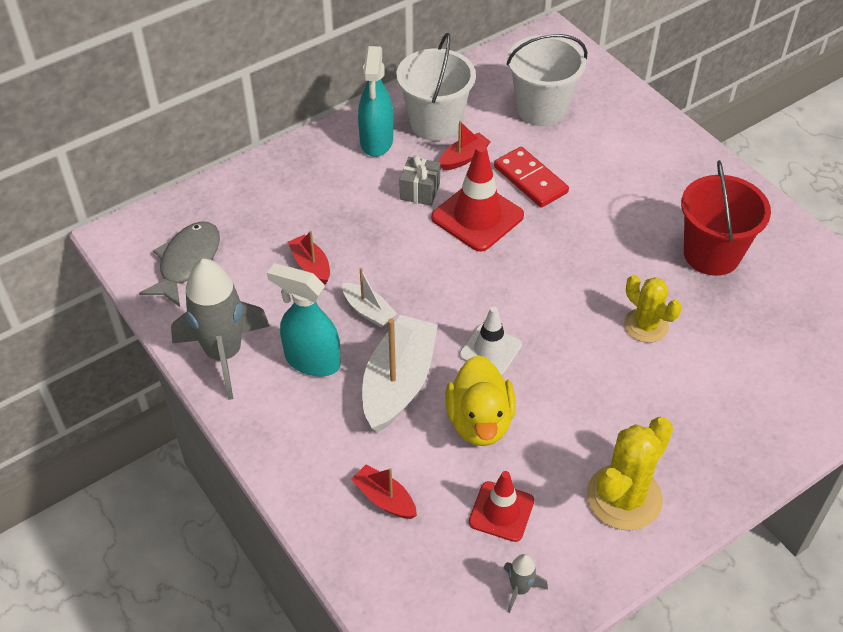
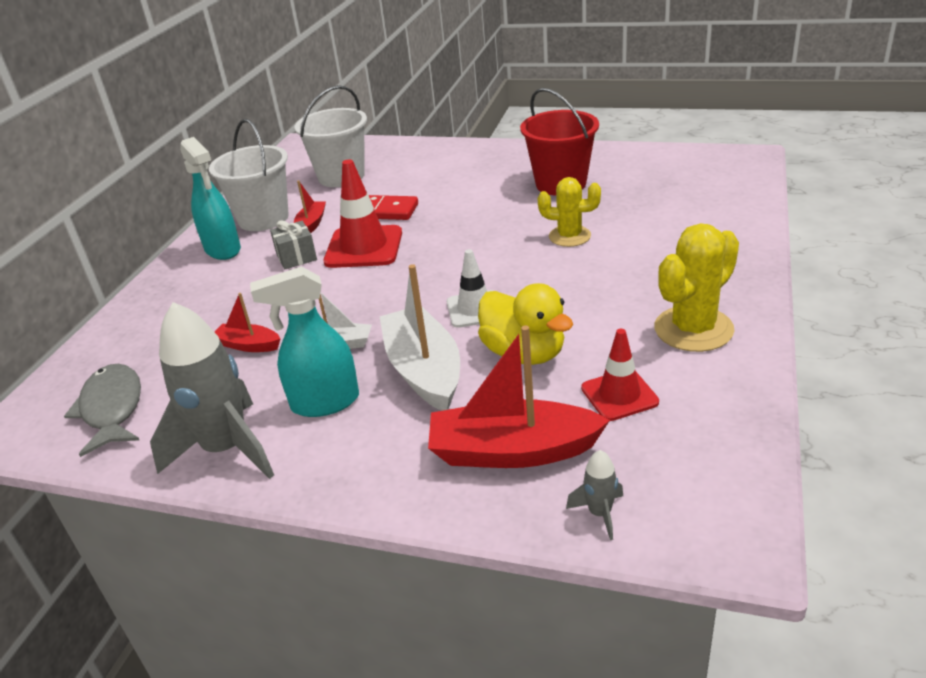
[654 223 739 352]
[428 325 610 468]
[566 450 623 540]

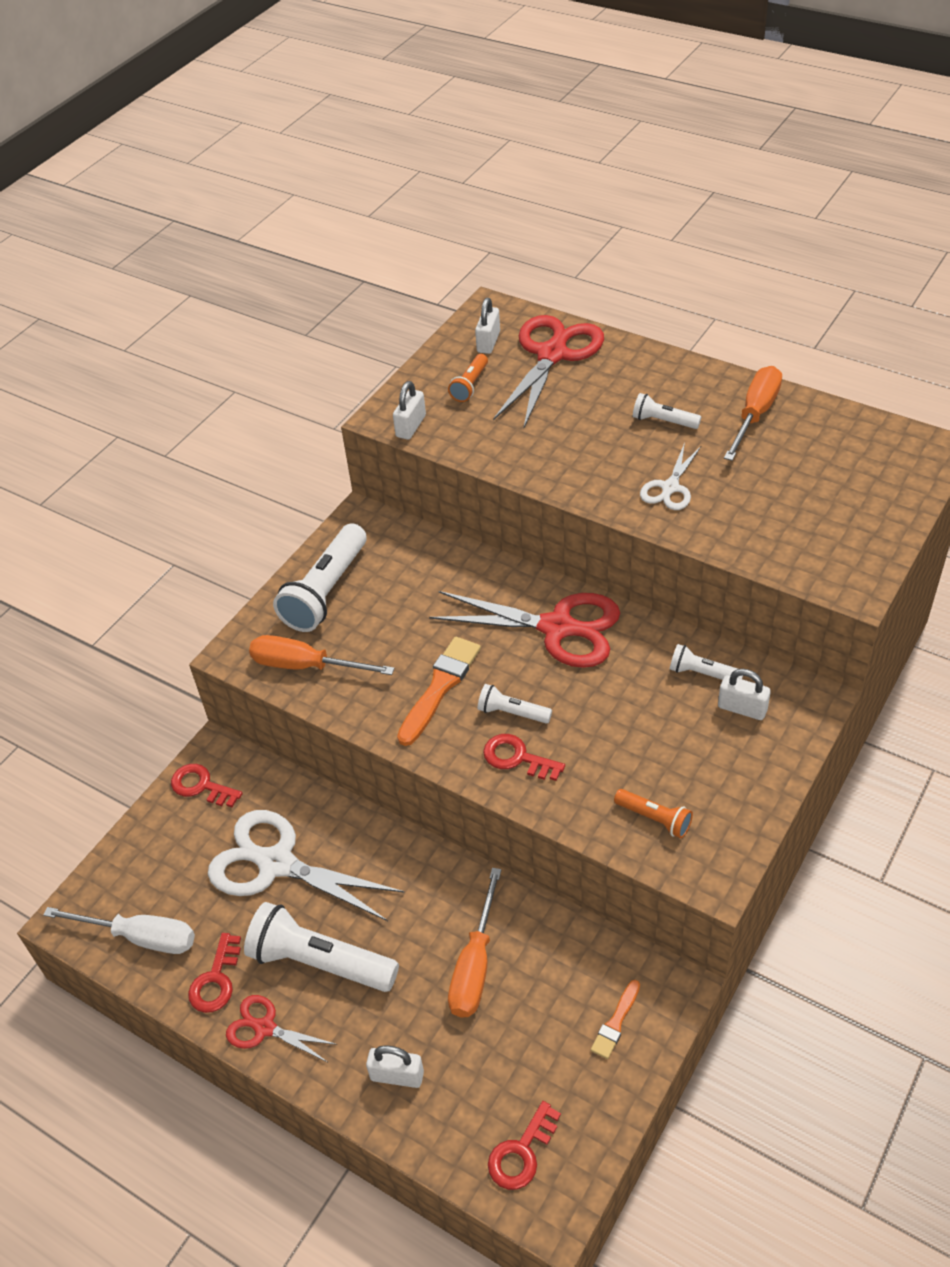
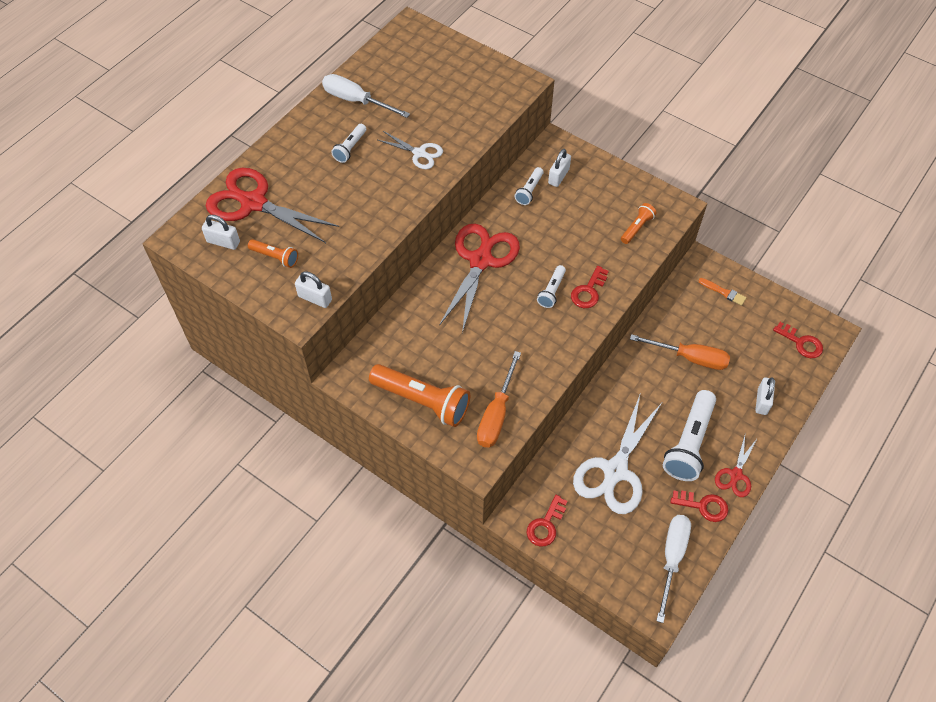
[322 74 410 118]
[369 364 470 427]
[397 637 481 746] (first image)

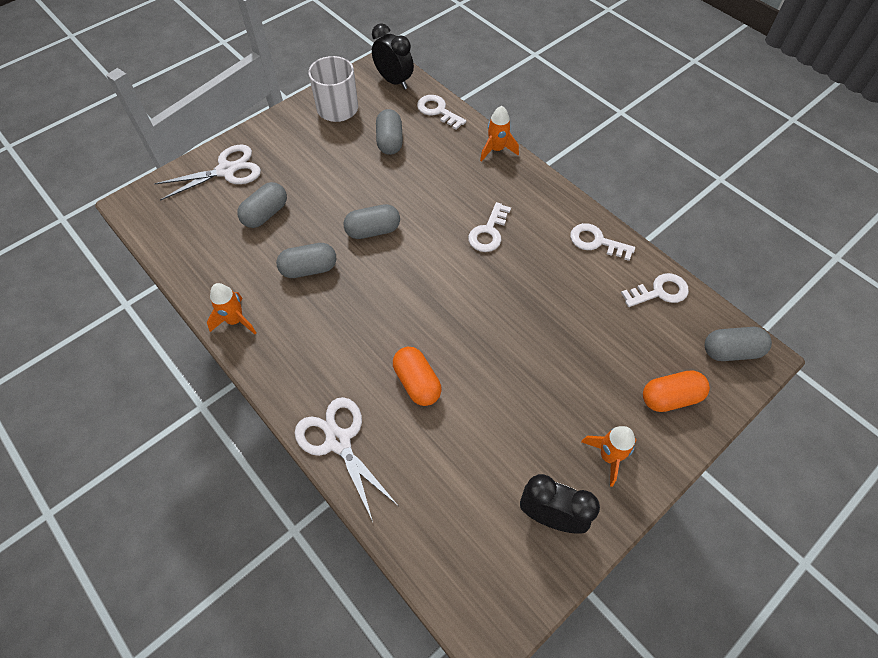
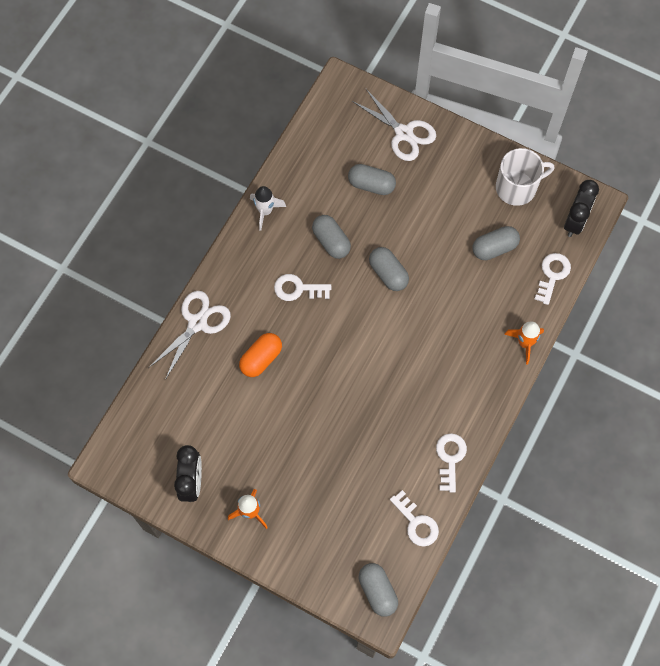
[274 274 331 301]
[250 186 286 231]
[643 370 710 412] (first image)

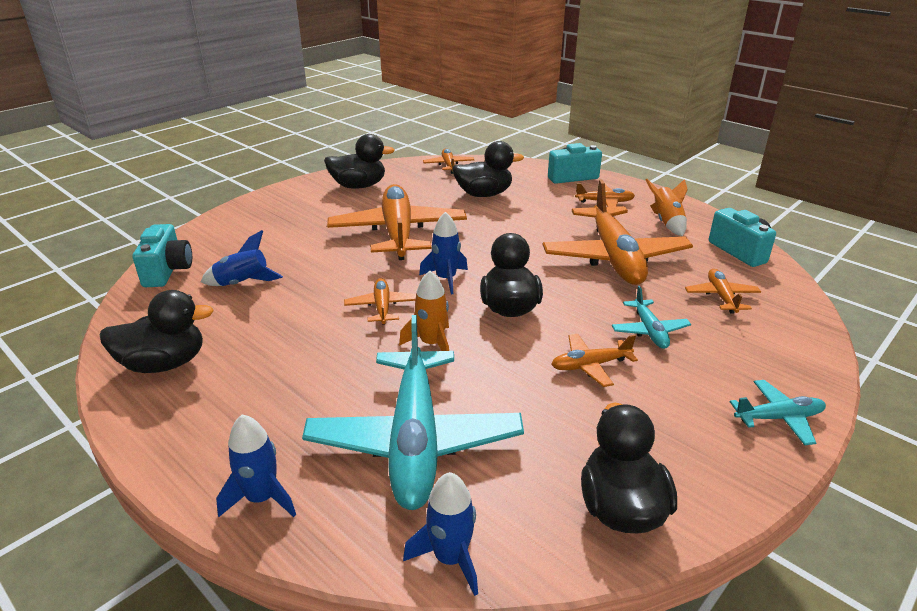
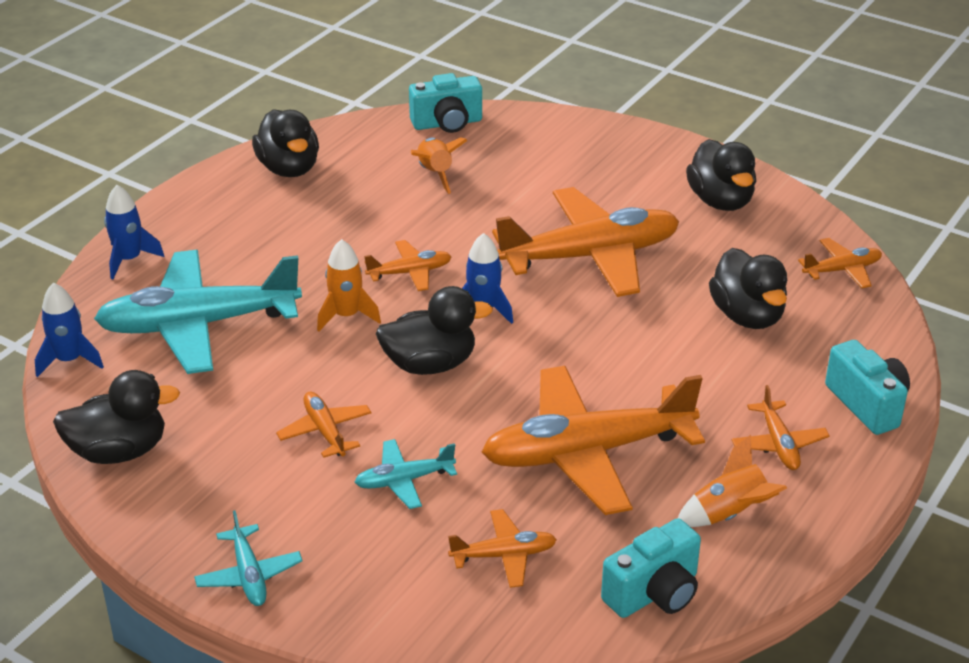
[411 137 468 194]

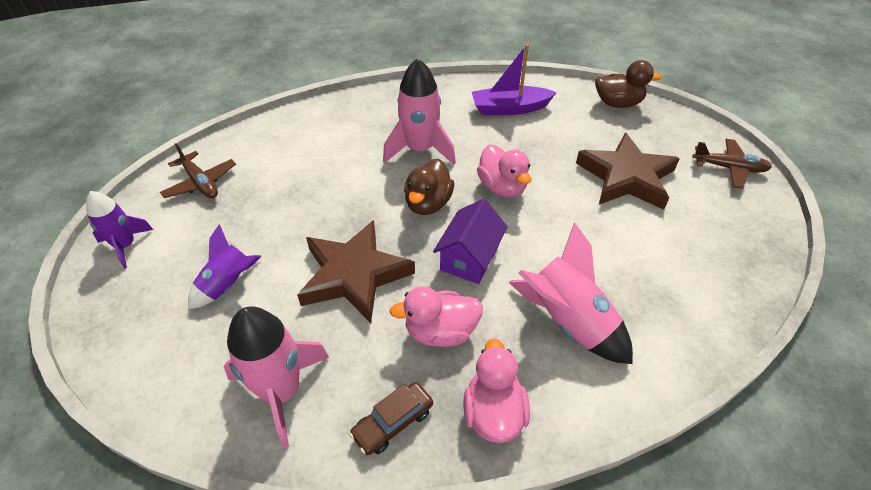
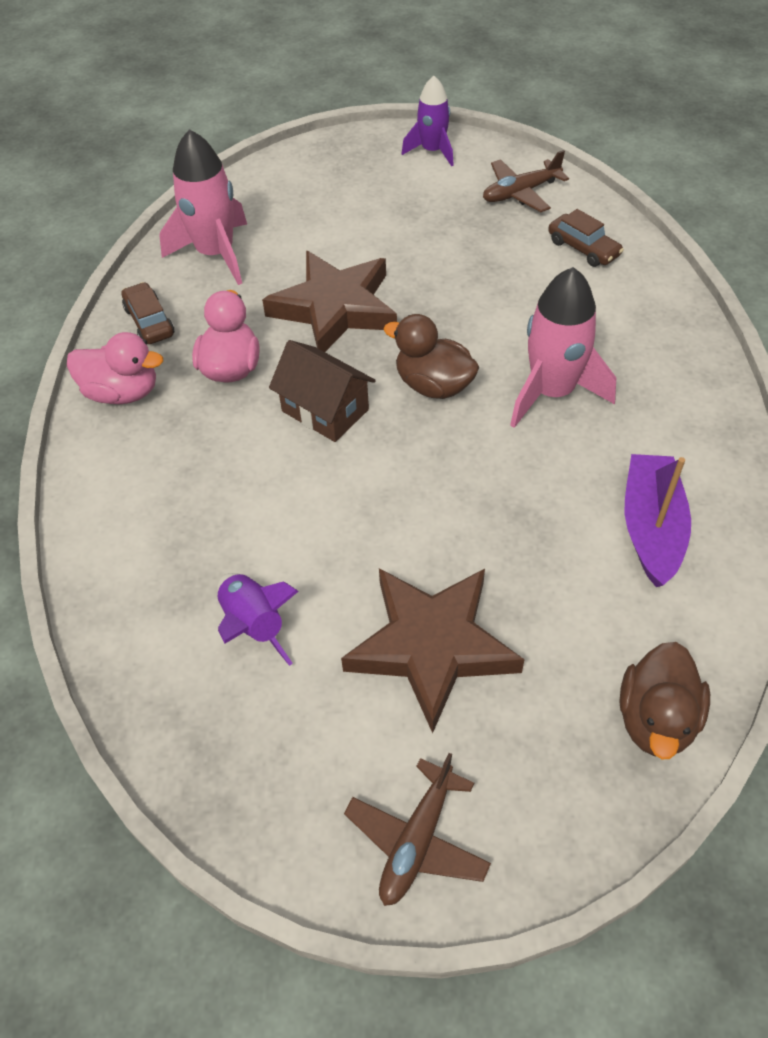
[477 144 532 198] (first image)
[269 340 376 442]
[509 223 633 364] (first image)
[217 573 299 666]
[548 209 624 267]

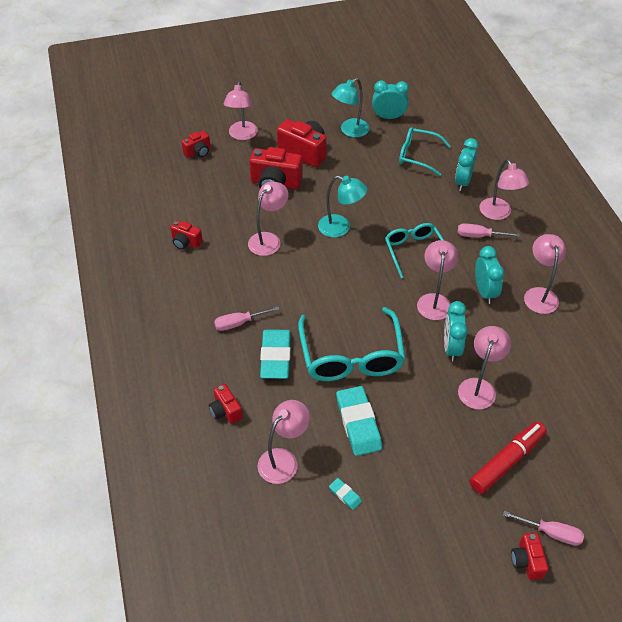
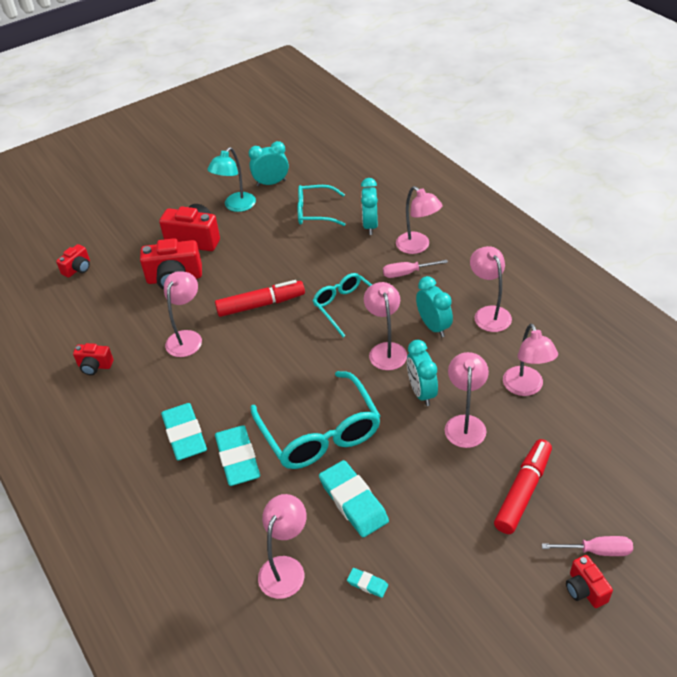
[503 324 558 396]
[215 280 305 317]
[161 403 207 460]
[209 384 243 424] (first image)

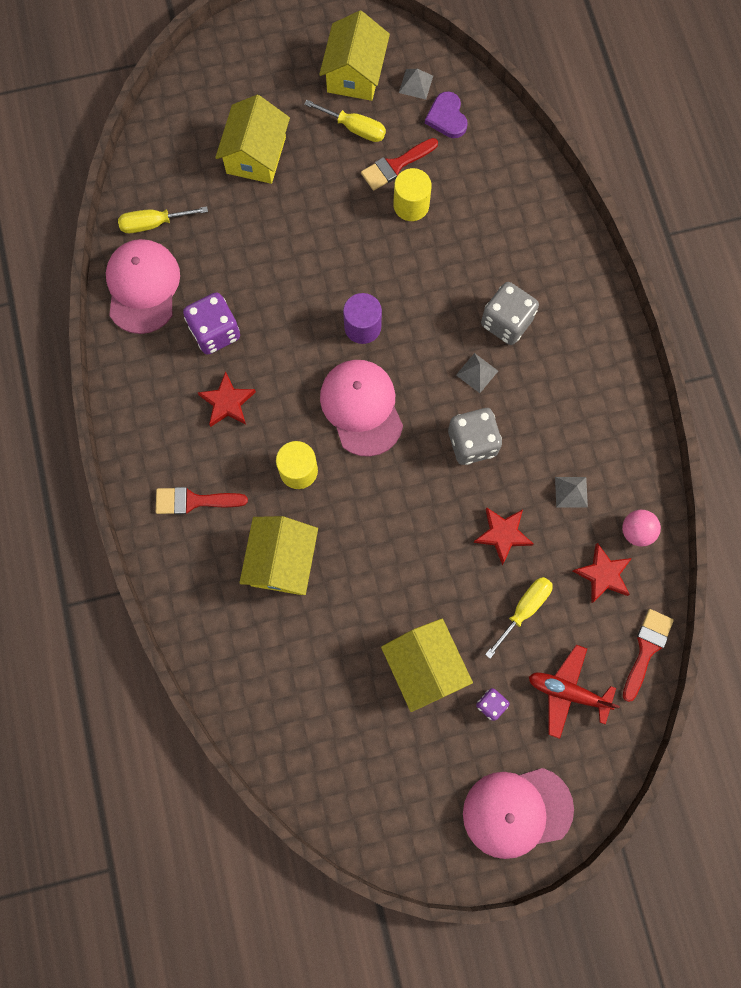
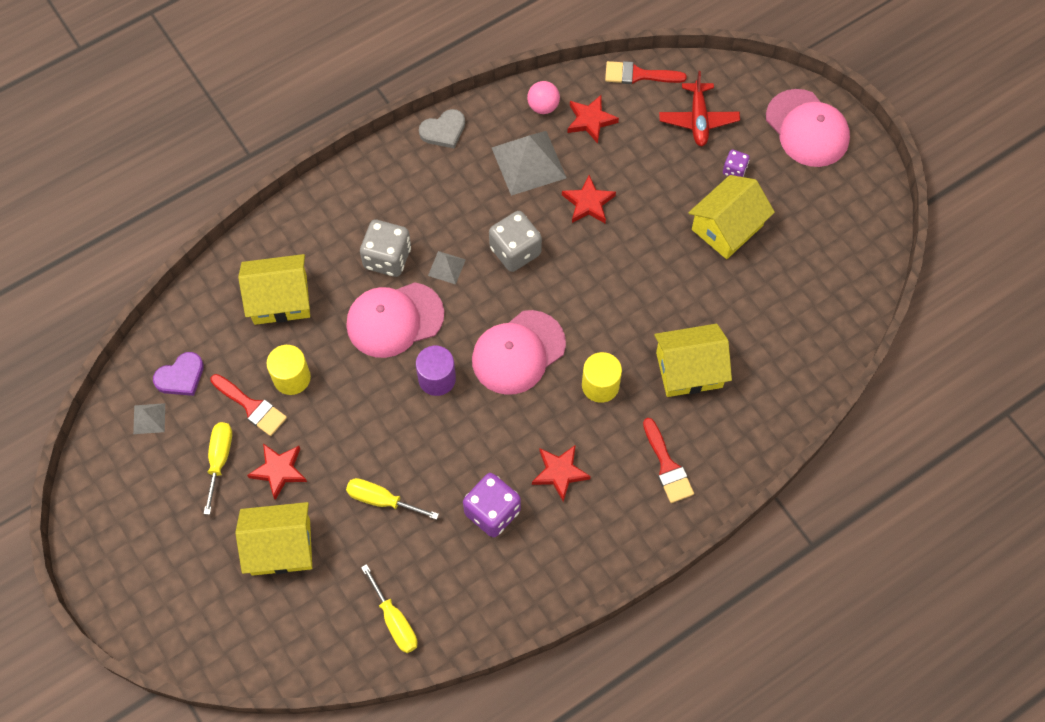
[238 254 310 325]
[346 282 444 358]
[492 131 567 196]
[346 478 439 520]
[419 109 465 148]
[247 443 307 500]

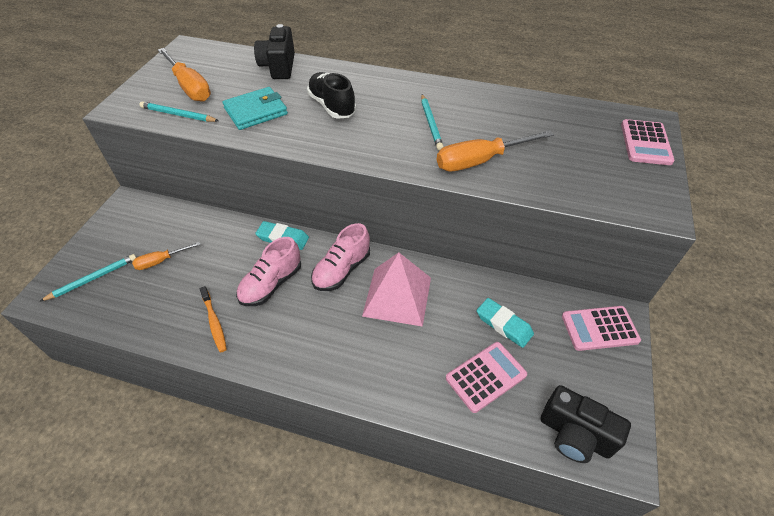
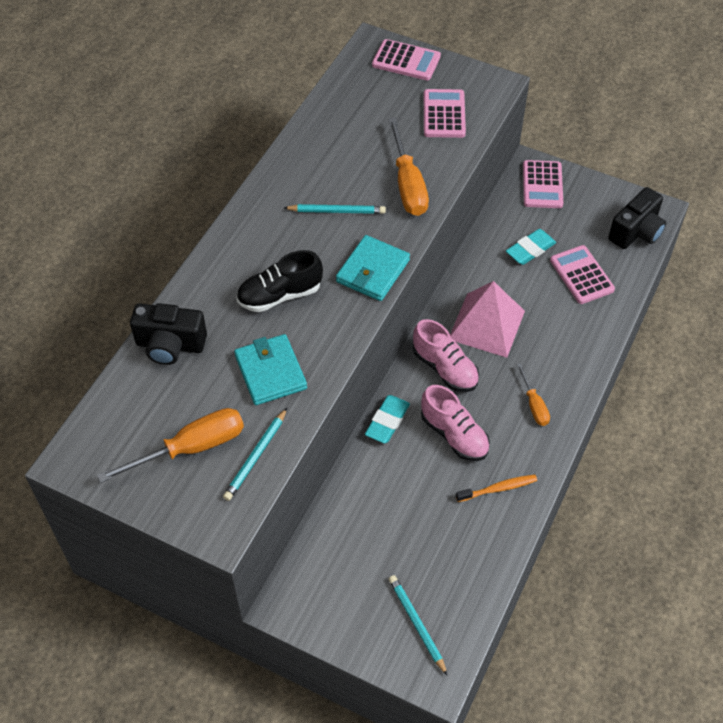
[516 363 550 426]
[424 89 466 138]
[336 235 410 301]

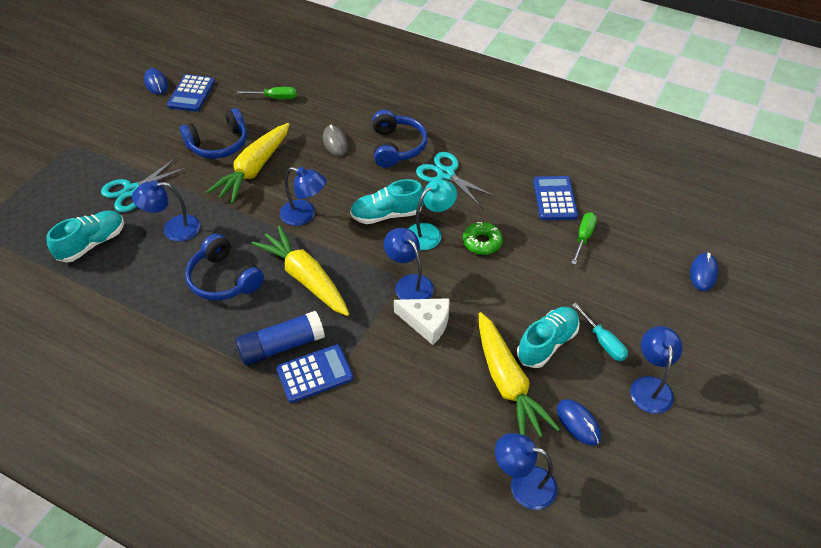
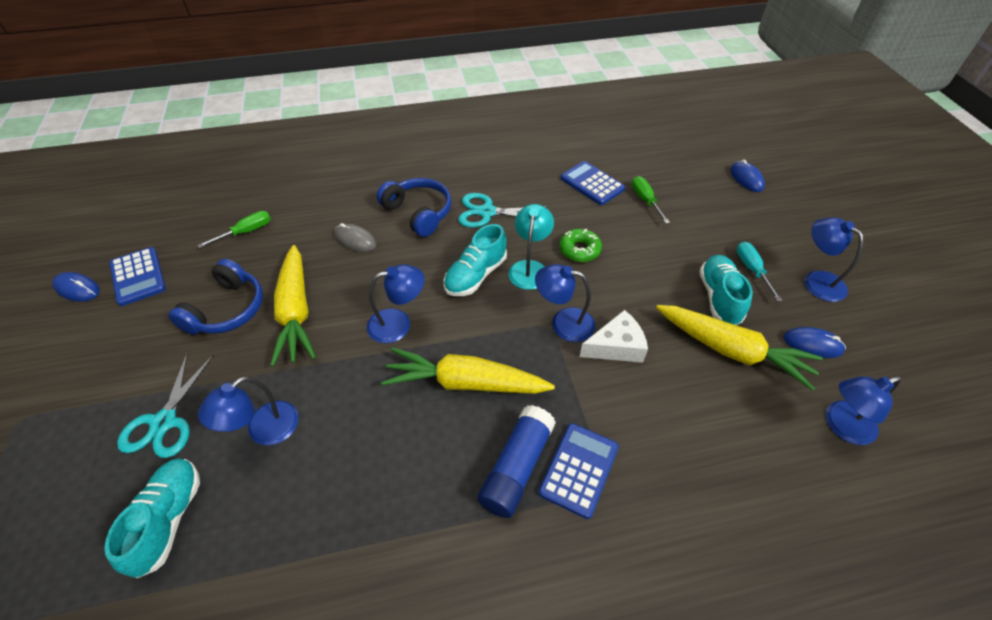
[185 234 264 301] (first image)
[737 241 782 301]

